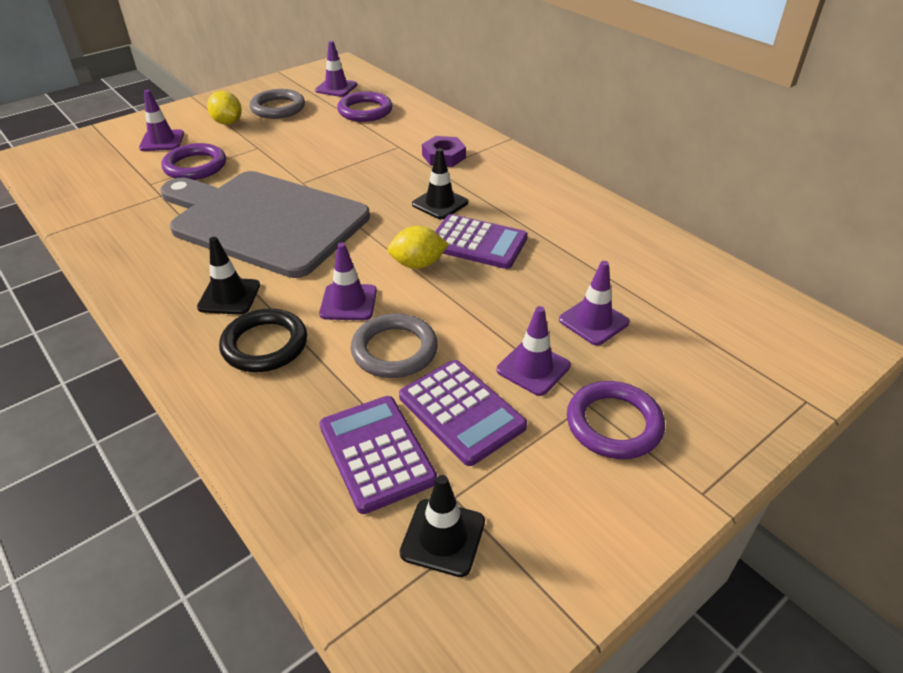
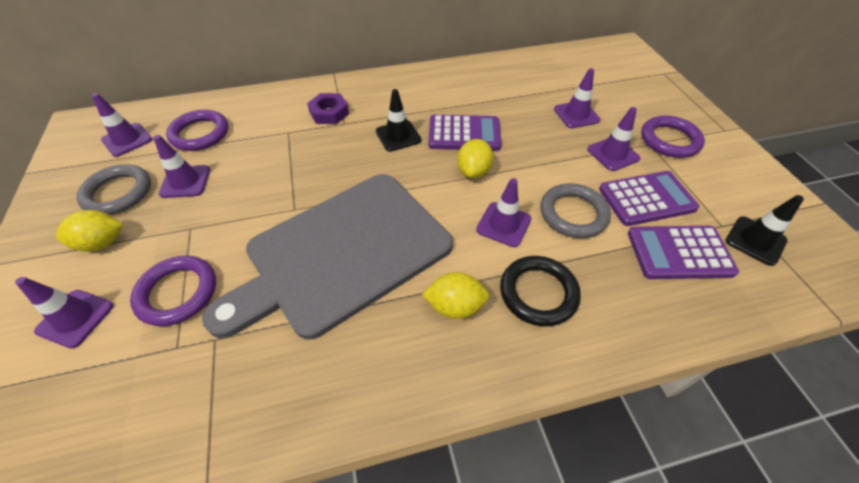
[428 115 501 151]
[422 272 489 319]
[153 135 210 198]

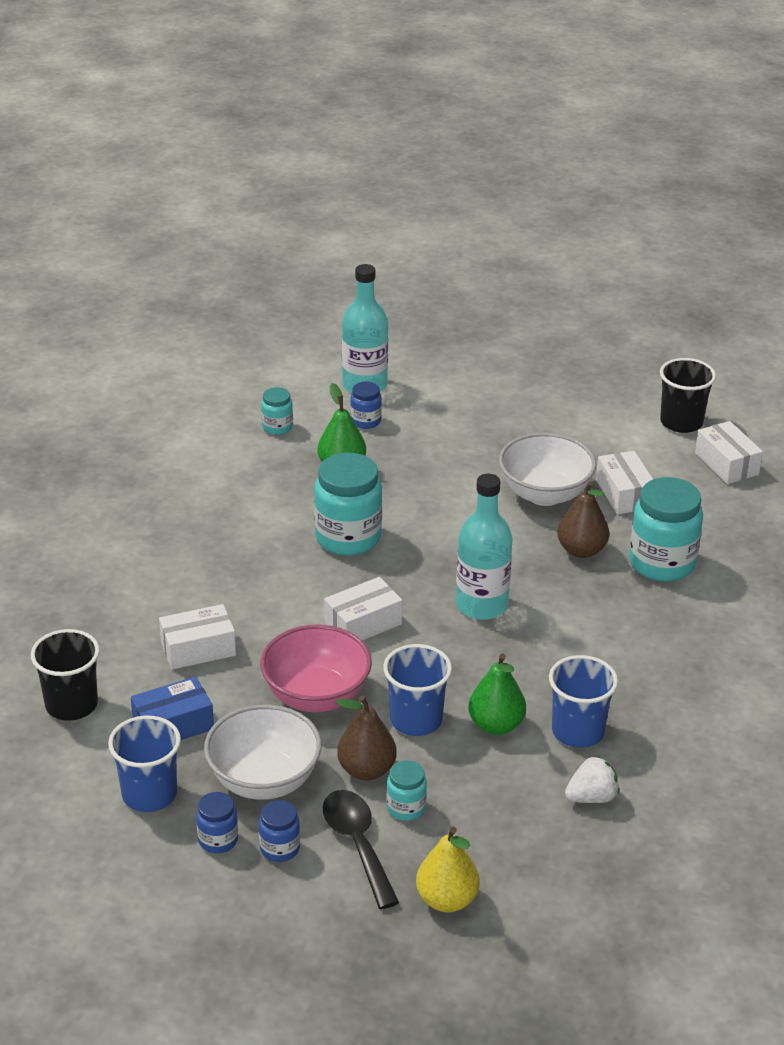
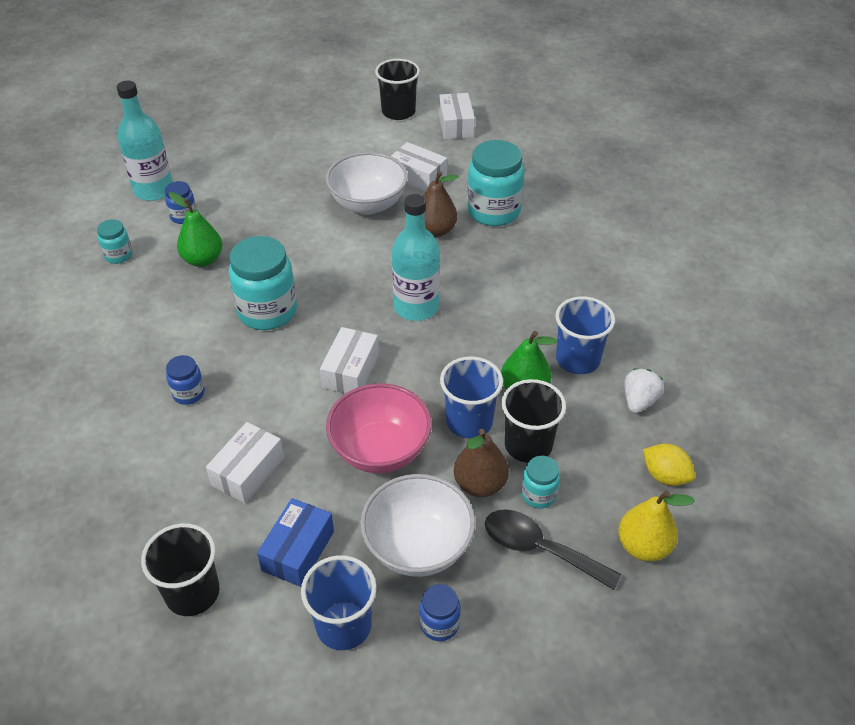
[439 93 475 140]
[166 355 205 405]
[502 379 566 463]
[643 444 695 486]

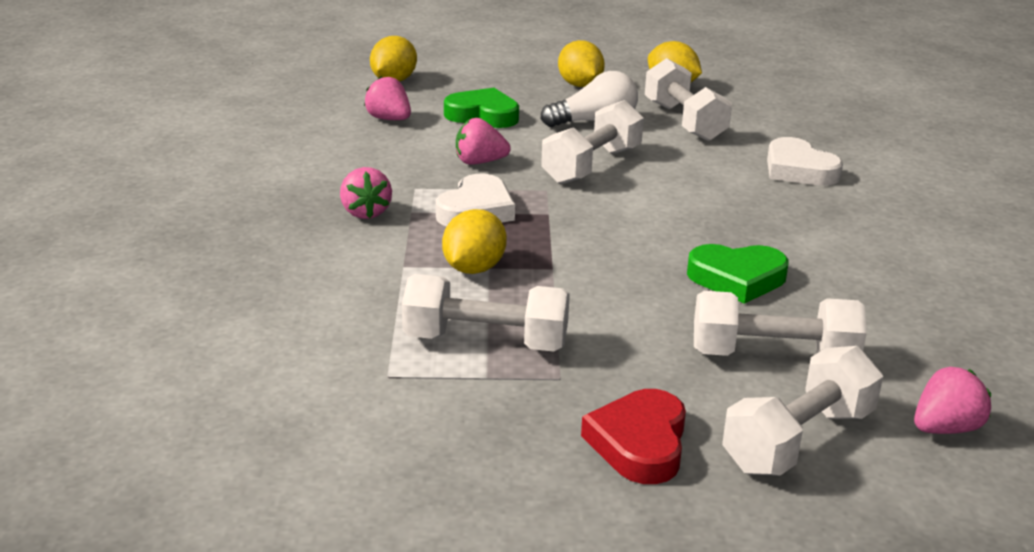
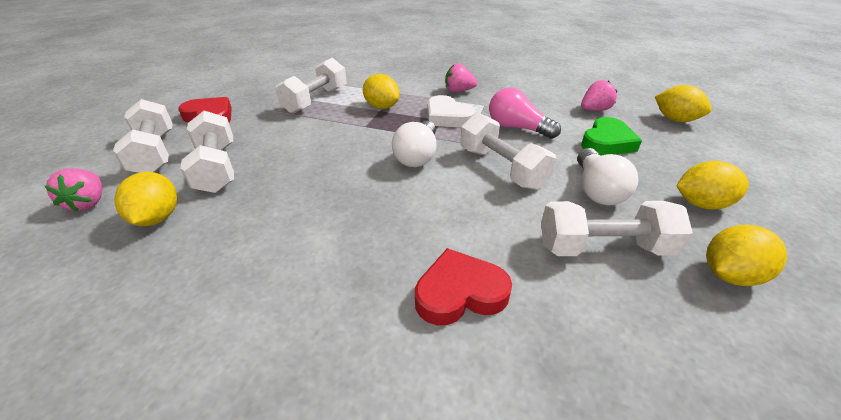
[489 88 561 139]
[415 248 512 325]
[687 244 789 304] (first image)
[180 111 234 193]
[392 121 436 167]
[114 172 177 226]

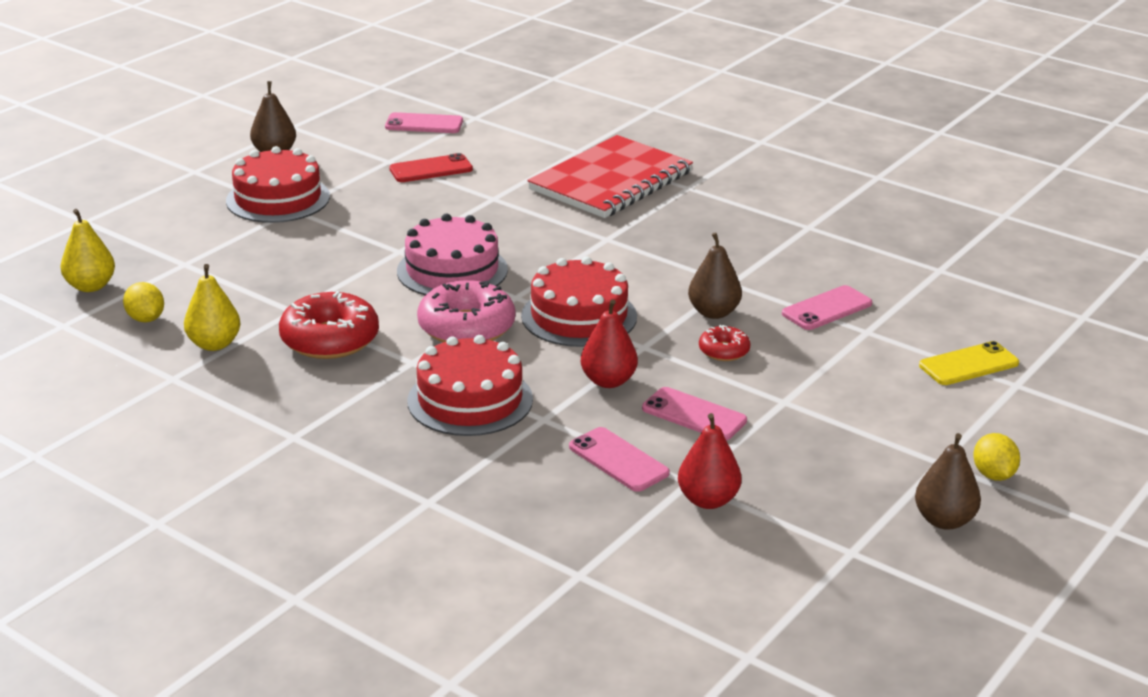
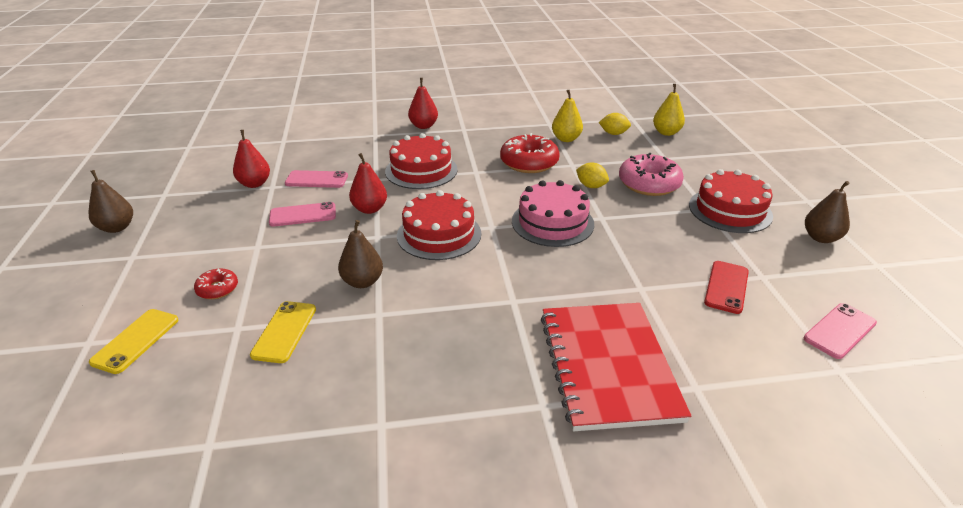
[619 153 684 196]
[250 301 316 363]
[194 268 238 299]
[576 163 609 188]
[408 78 438 129]

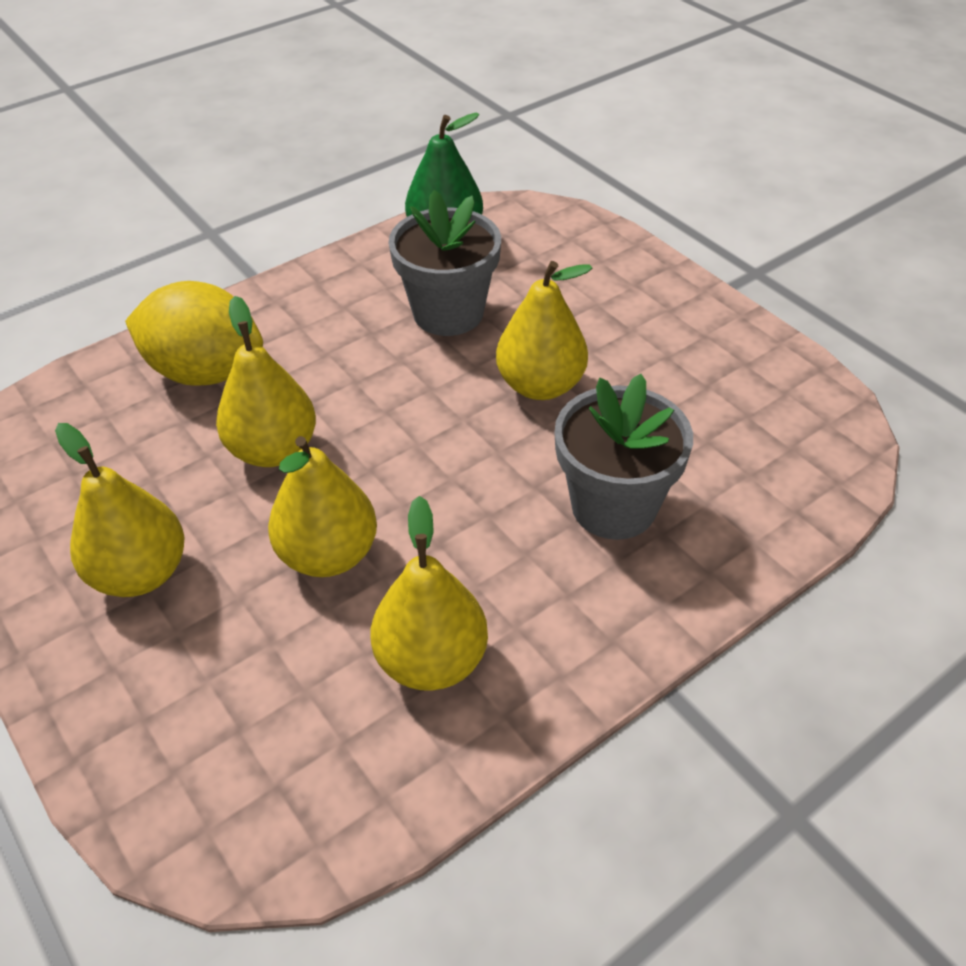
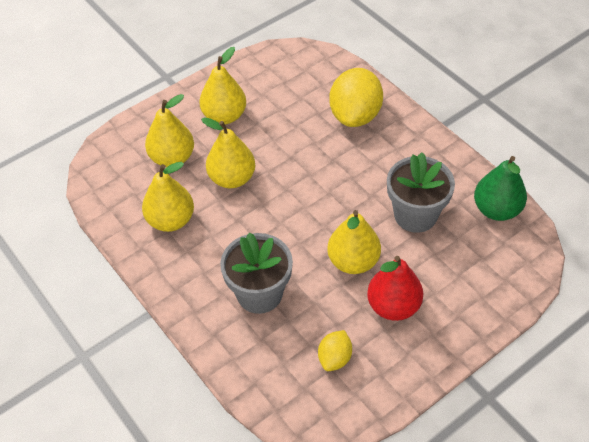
[145 94 194 167]
[367 256 423 321]
[318 330 352 371]

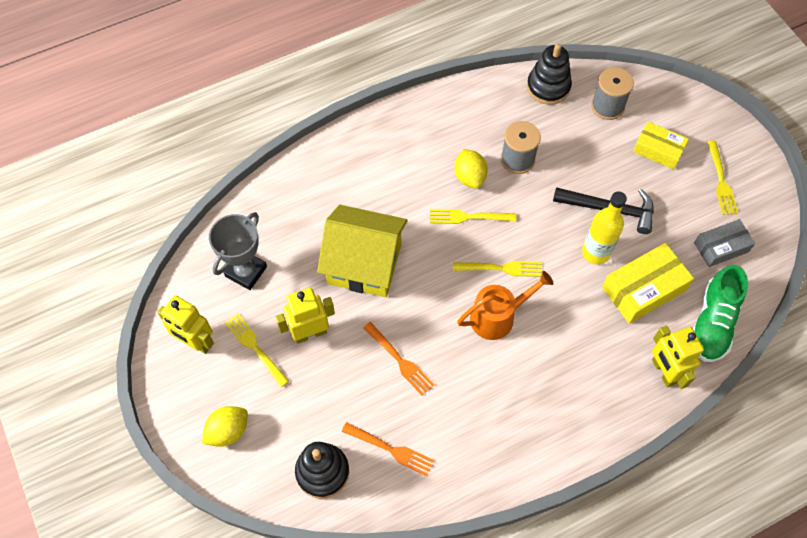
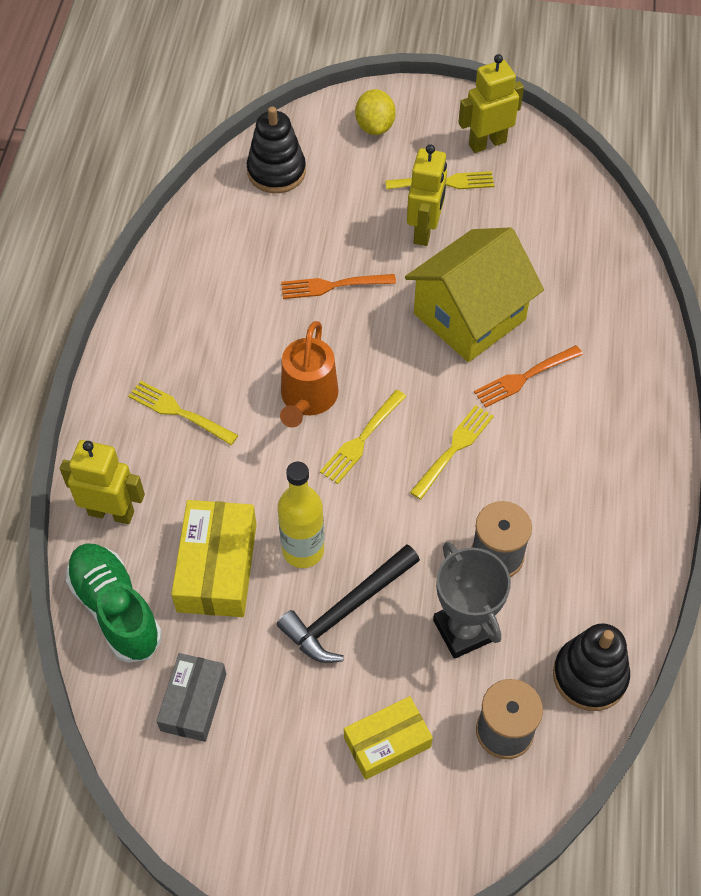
[128 381 238 445]
[455 149 488 189] (first image)
[433 542 511 659]
[474 345 583 408]

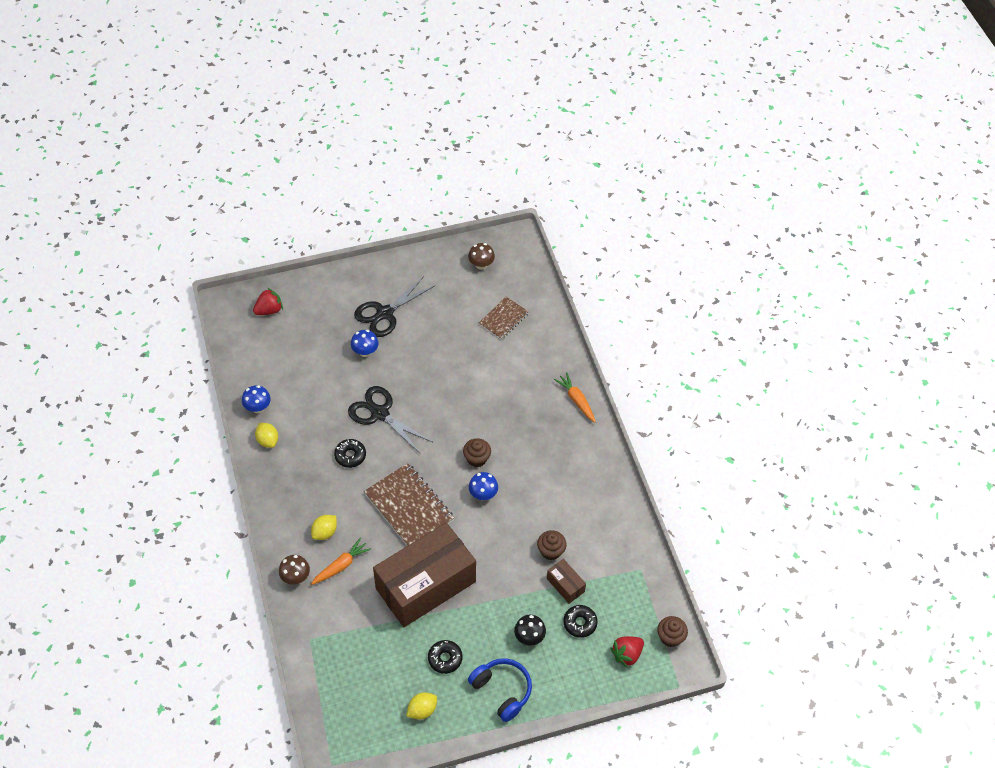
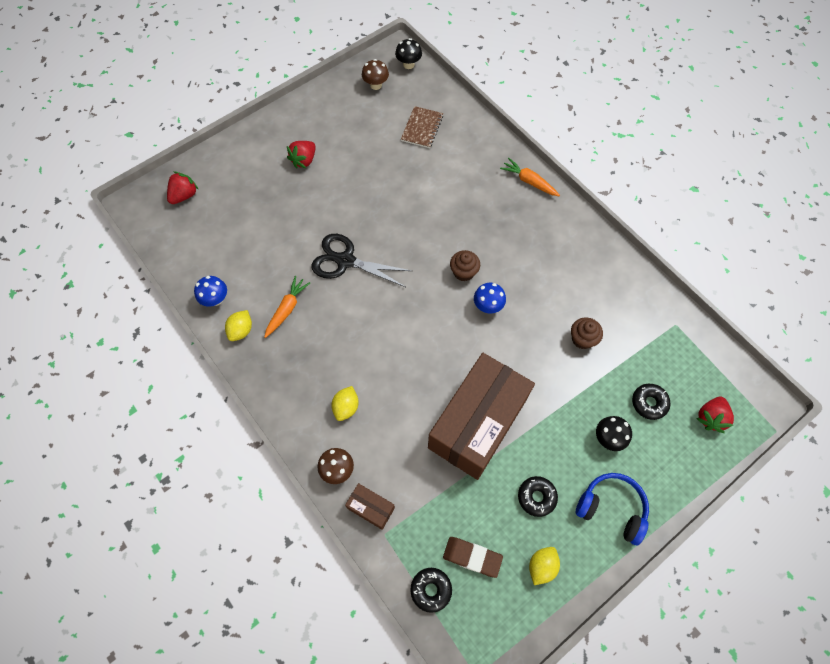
[287 141 316 168]
[351 330 379 357] (first image)
[225 310 252 341]
[410 568 452 613]
[364 463 454 546] (first image)
[264 276 310 338]
[345 483 395 530]
[657 616 688 647] (first image)
[395 38 422 69]
[443 537 503 578]

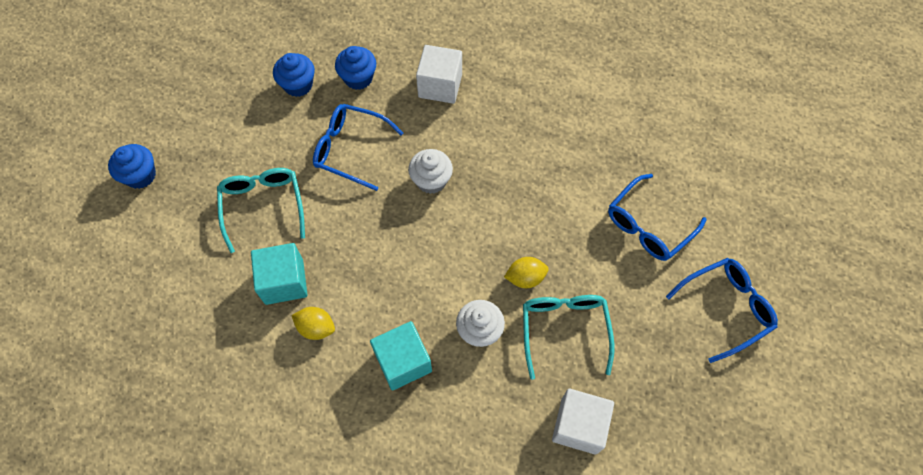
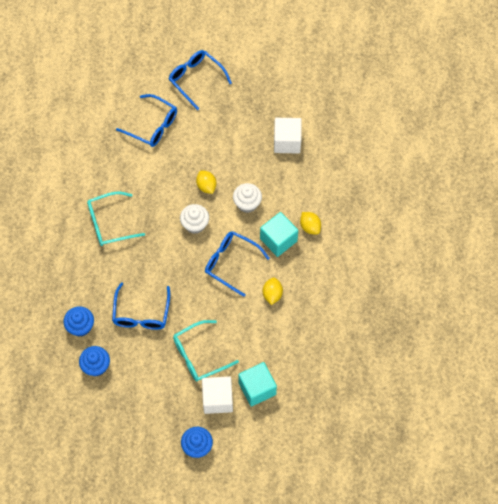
[202 376 233 414]
[180 204 209 234]
[238 362 277 407]
[87 192 145 246]
[300 212 321 234]
[205 231 270 297]

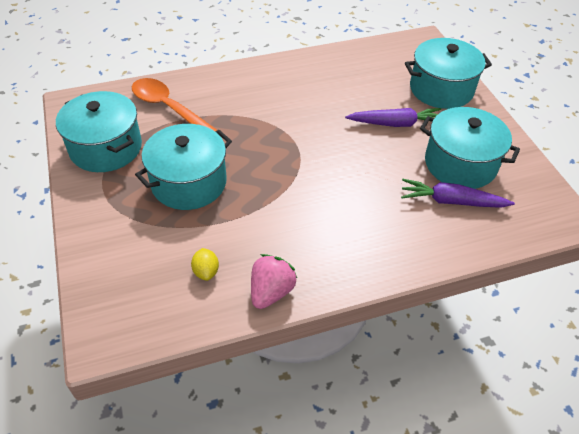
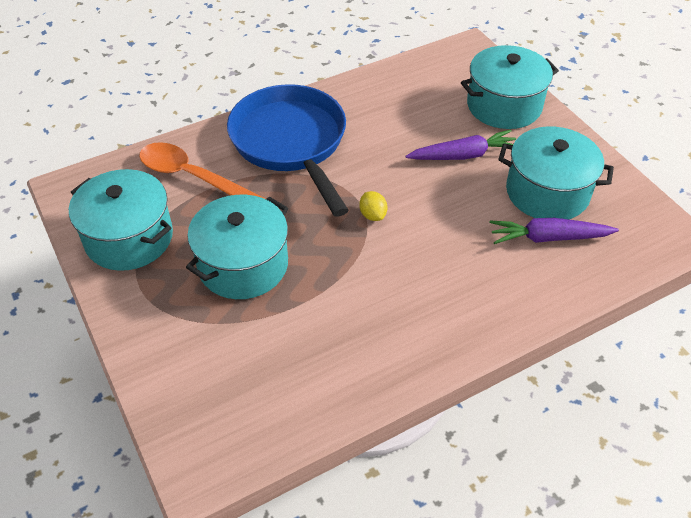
[359 191 387 221]
[251 254 297 309] (first image)
[227 84 349 217]

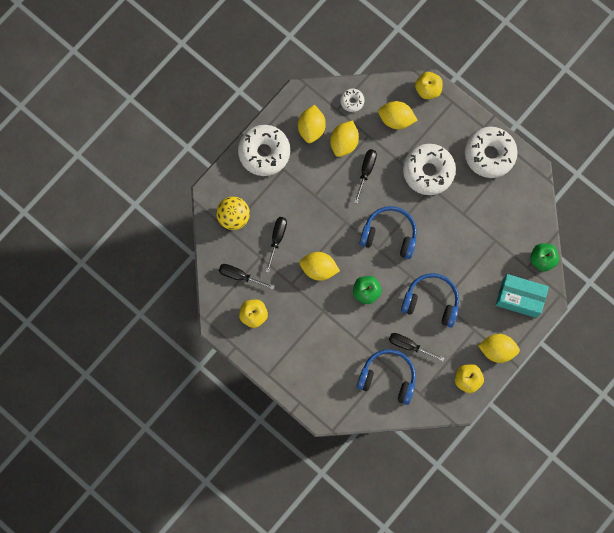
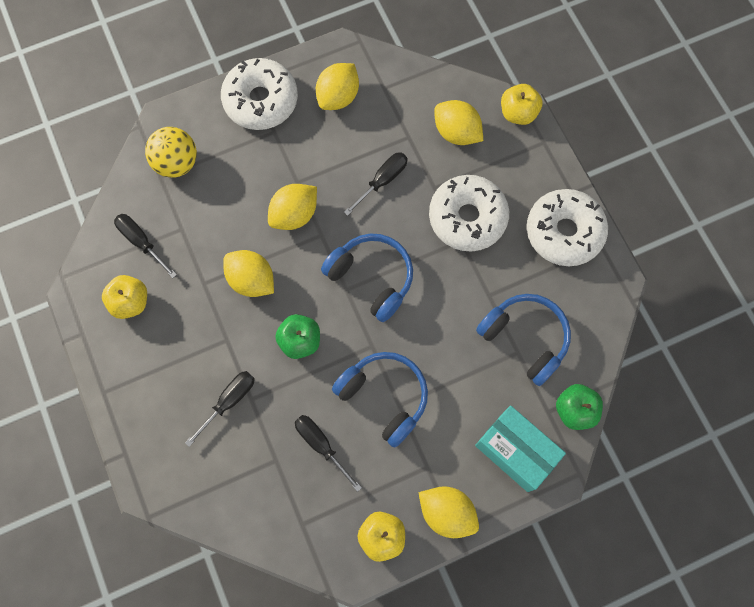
[340 89 364 112] (first image)
[268 184 317 230]
[185 371 255 447]
[476 294 571 386]

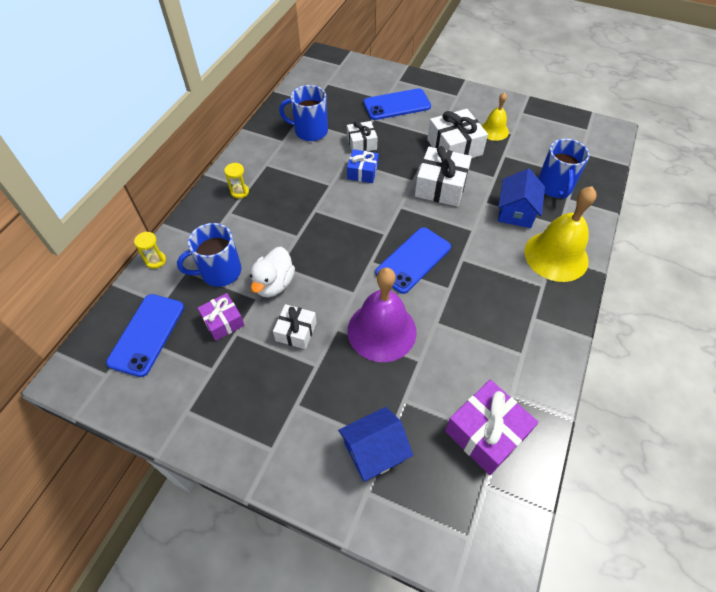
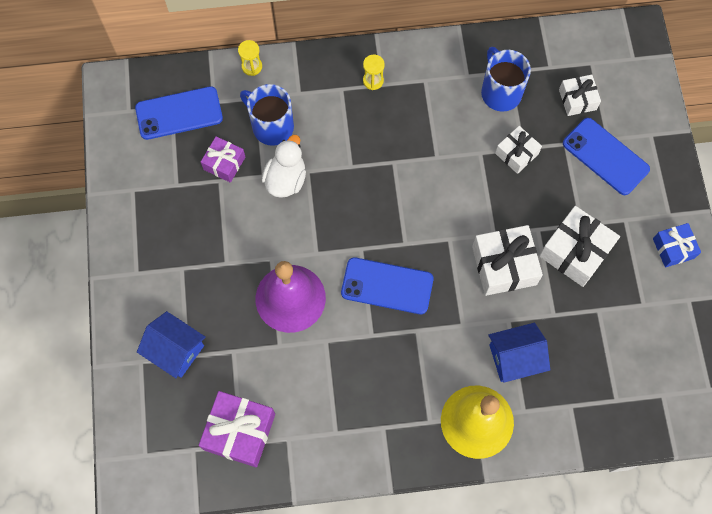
[481 92 509 141] (first image)
[538 139 590 199] (first image)
[653 223 701 268]
[262 135 306 198]
[559 74 601 116]

